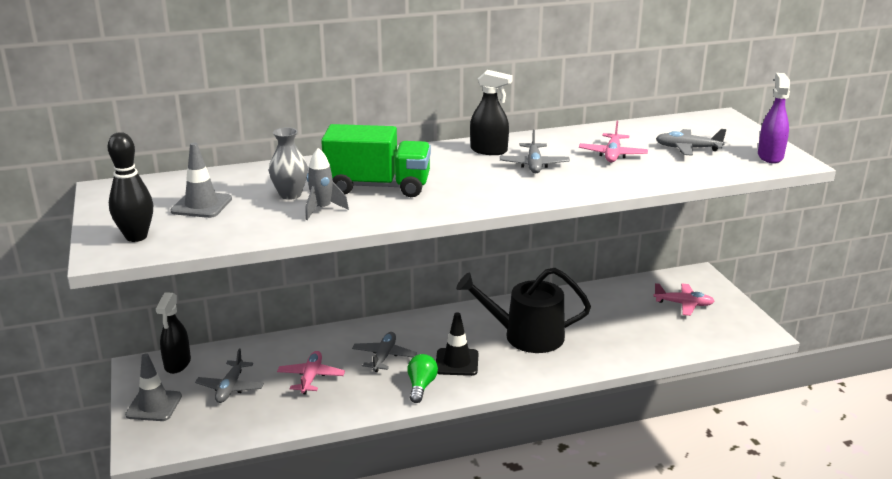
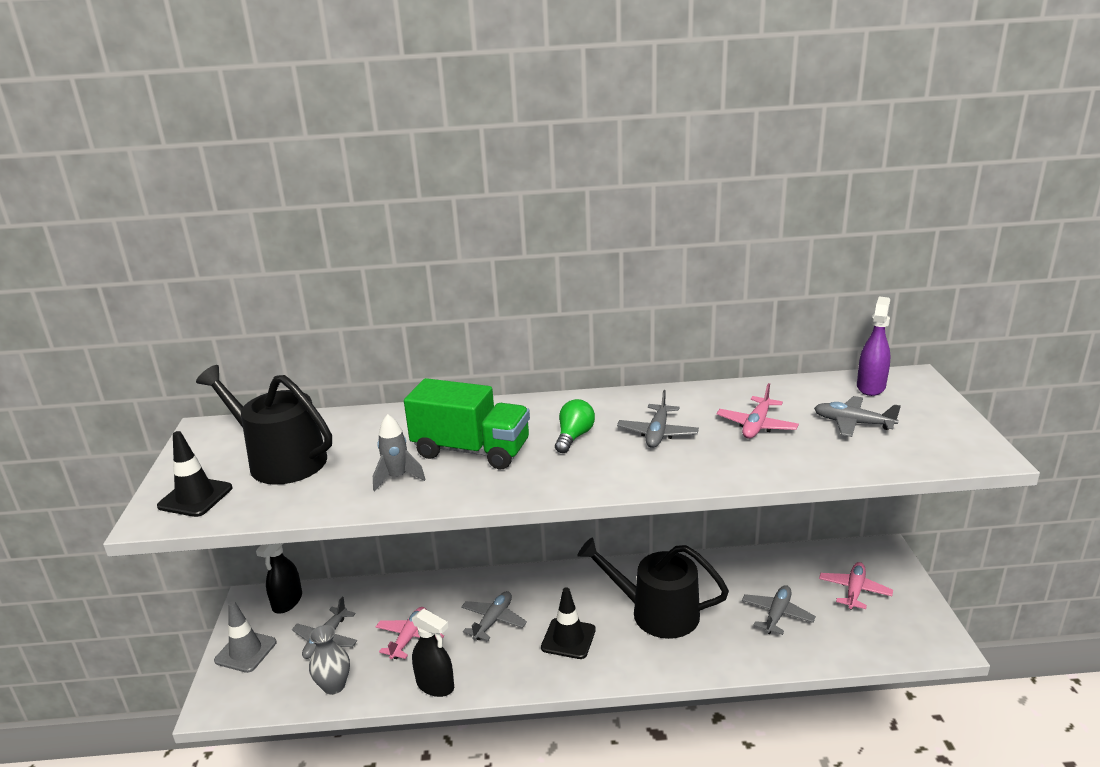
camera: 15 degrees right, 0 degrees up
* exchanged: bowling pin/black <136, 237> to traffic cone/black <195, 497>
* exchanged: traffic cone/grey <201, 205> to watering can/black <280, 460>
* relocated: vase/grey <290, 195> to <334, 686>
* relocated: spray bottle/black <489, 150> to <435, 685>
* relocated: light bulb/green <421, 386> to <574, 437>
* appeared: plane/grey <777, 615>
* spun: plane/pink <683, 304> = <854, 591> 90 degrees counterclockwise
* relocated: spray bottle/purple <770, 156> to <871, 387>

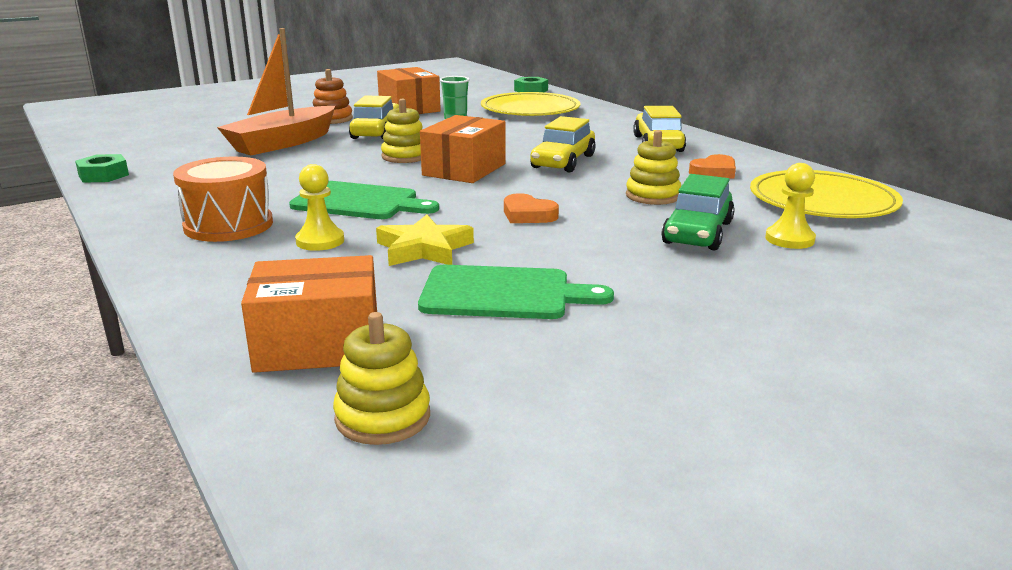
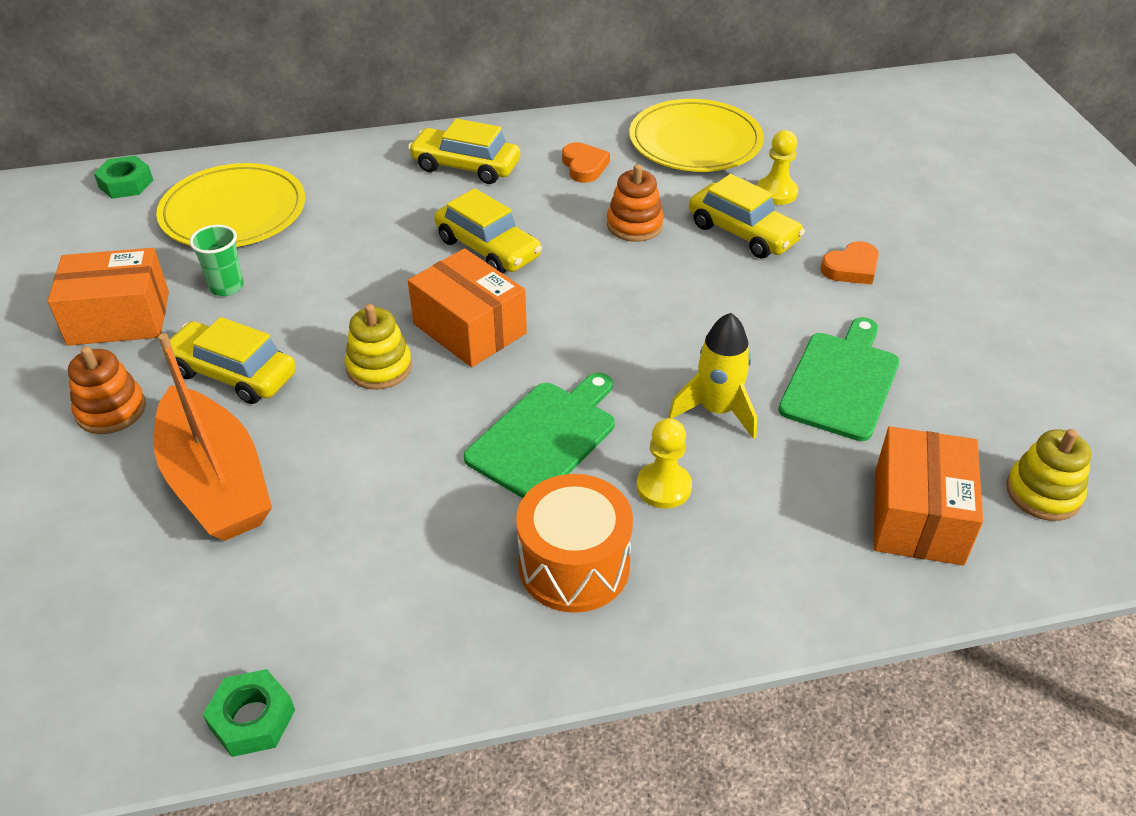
camera: 70 degrees left, 20 degrees up
* colour: stacking toy/yellow <652, 196> to stacking toy/orange <634, 225>
* exchanged: star/yellow <424, 249> to rocket/yellow <717, 410>
* colour: car/green <697, 233> to car/yellow <743, 233>
* relocated: heart/orange <528, 215> to <851, 268>

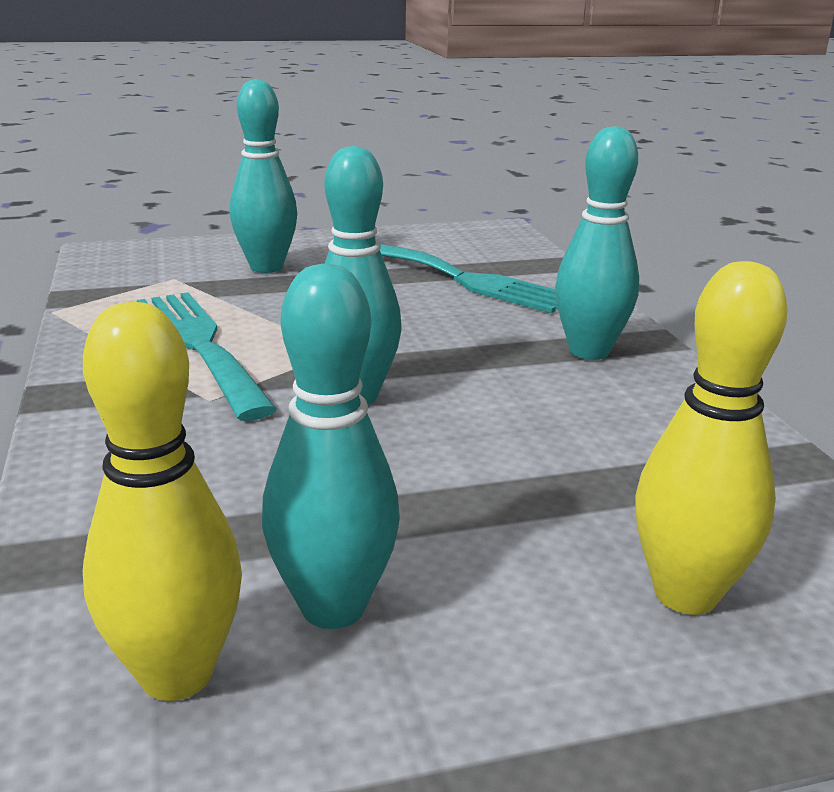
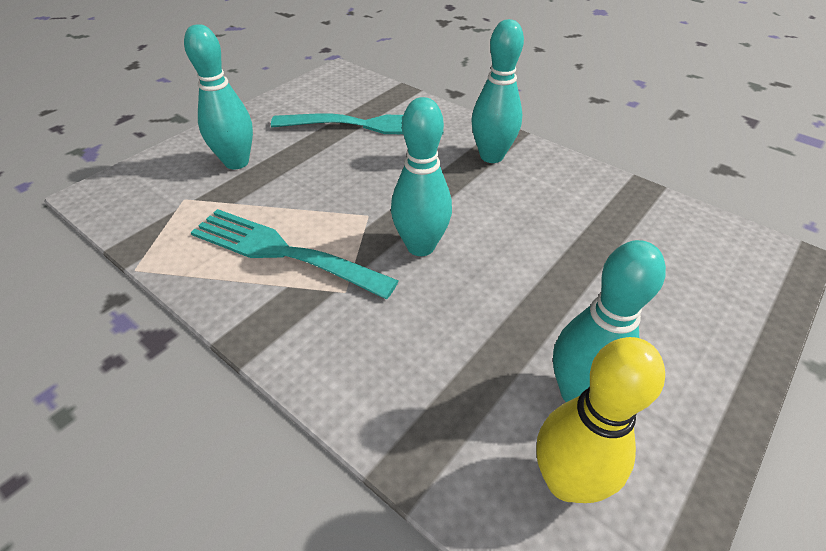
camera: 35 degrees left, 20 degrees up
* missing: bowling pin/yellow <685, 594>

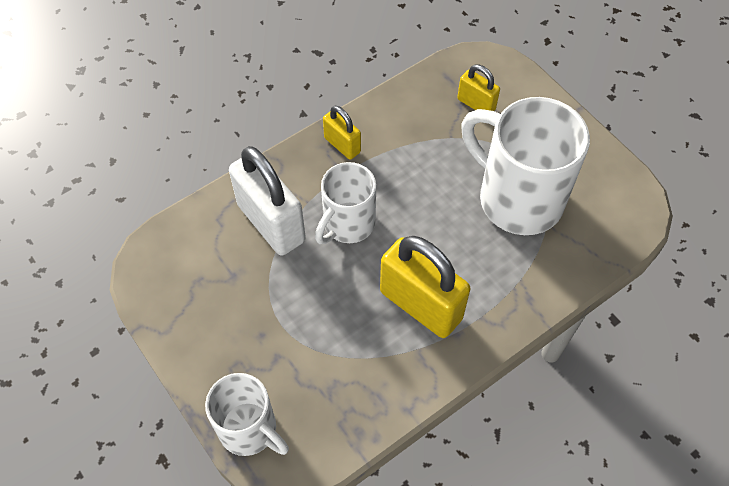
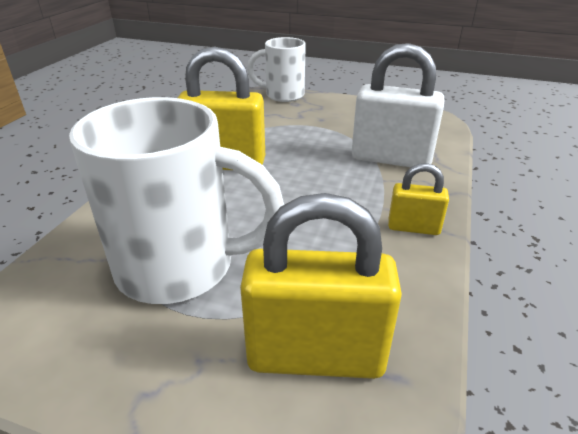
camera: 145 degrees right, 25 degrees down
* size: padlock/yellow <476, 104> = <316, 356> x1.91
* missing: mug/white <347, 224>

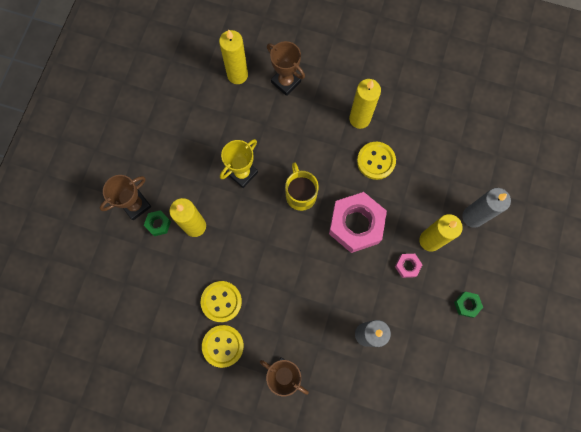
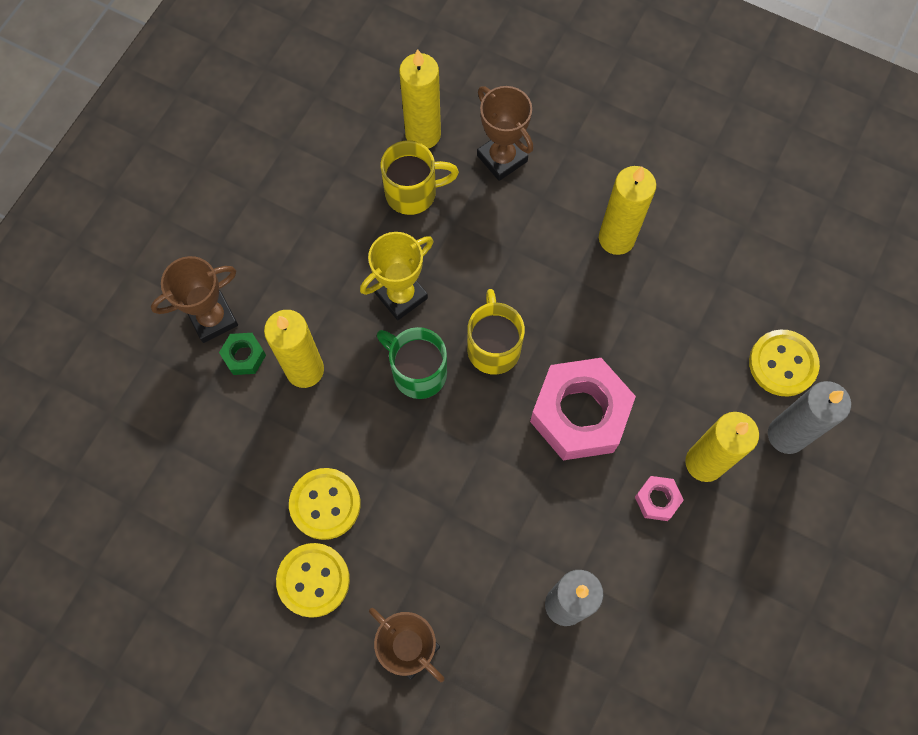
camera: 10 degrees right, 5 degrees down
* appeared: mug/green <417, 372>
* appeared: mug/yellow <413, 193>
* relocated: button/yellow <376, 161> to <782, 364>
* missing: nut/green <466, 304>

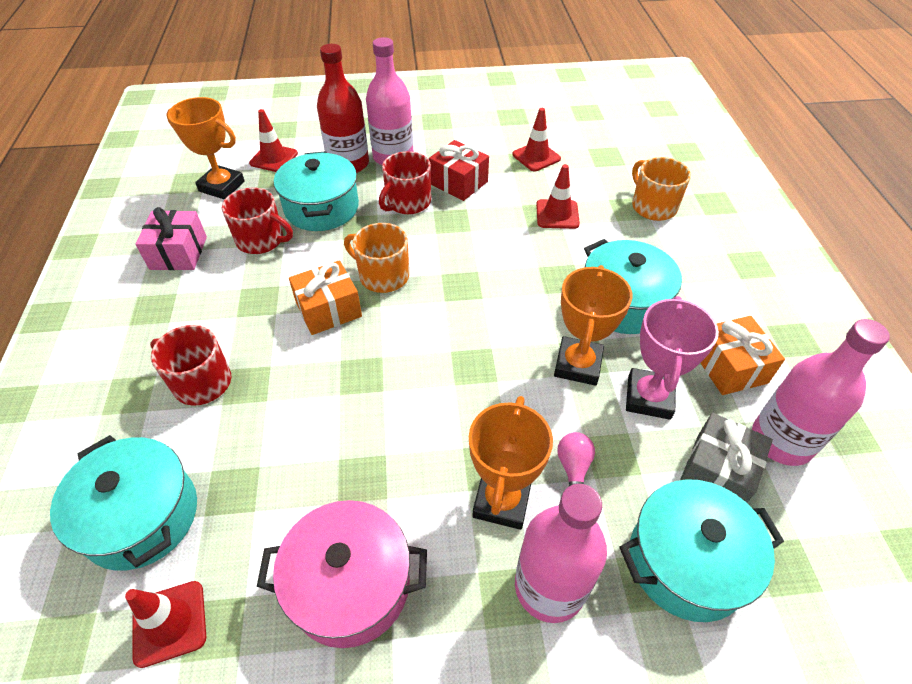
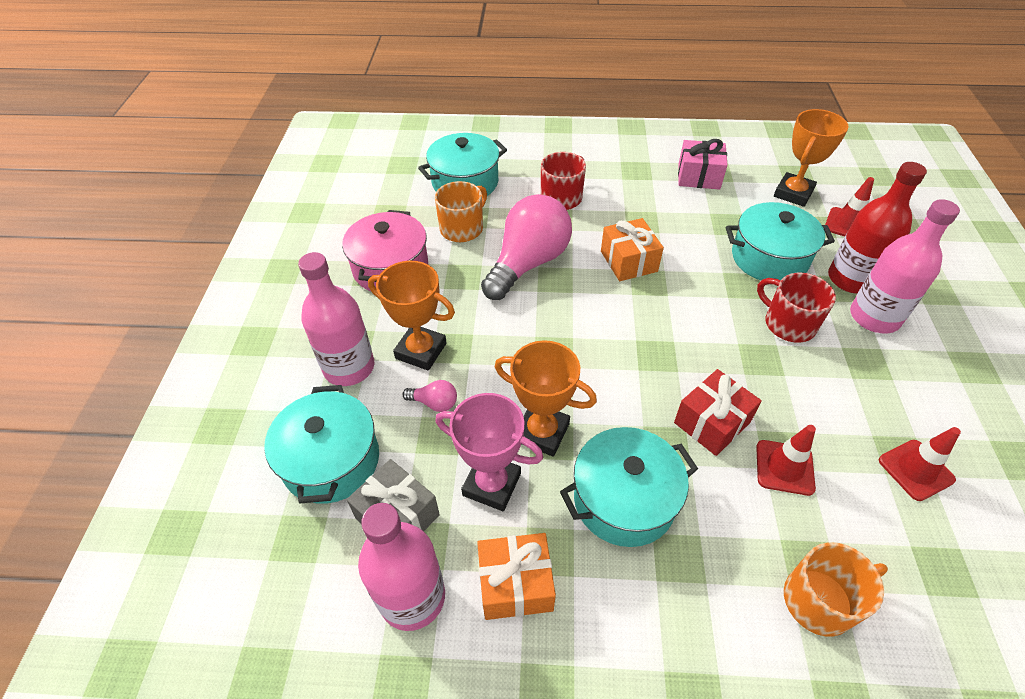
camera: 100 degrees right, 0 degrees up
* relocated: mug/orange <383, 275> to <462, 228>
* appeared: light bulb/pink <528, 263>
* relocated: gift/red <458, 183> to <712, 422>
* missing: traffic cone/red <169, 623>
* missing: mug/red <261, 240>

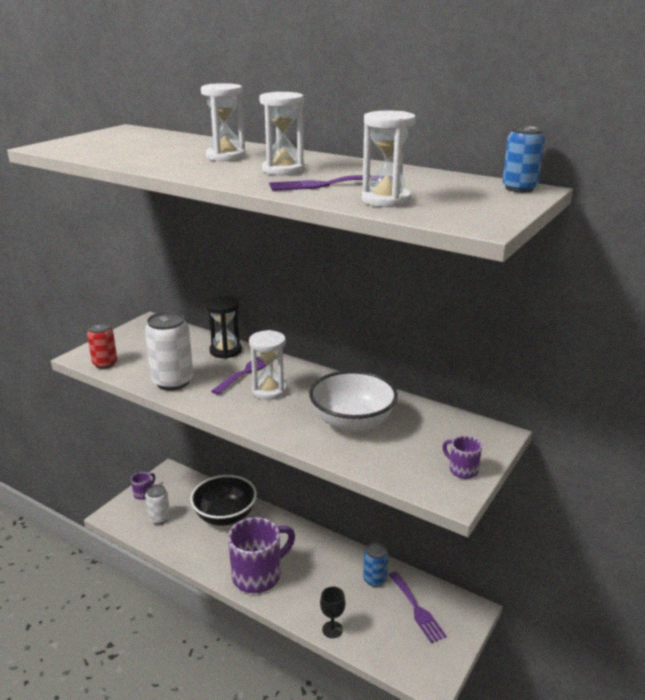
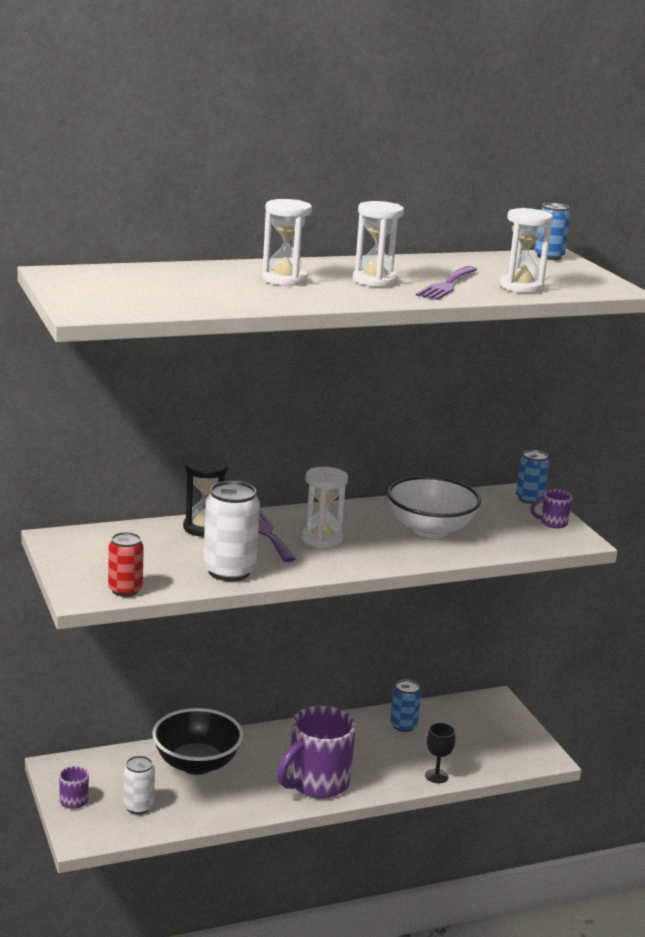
camera: 55 degrees left, 5 degrees down
* spun: mug/purple <258, 575> = <316, 783> 135 degrees counterclockwise
* appeared: can/blue <529, 499>
* missing: fork/purple <417, 609>

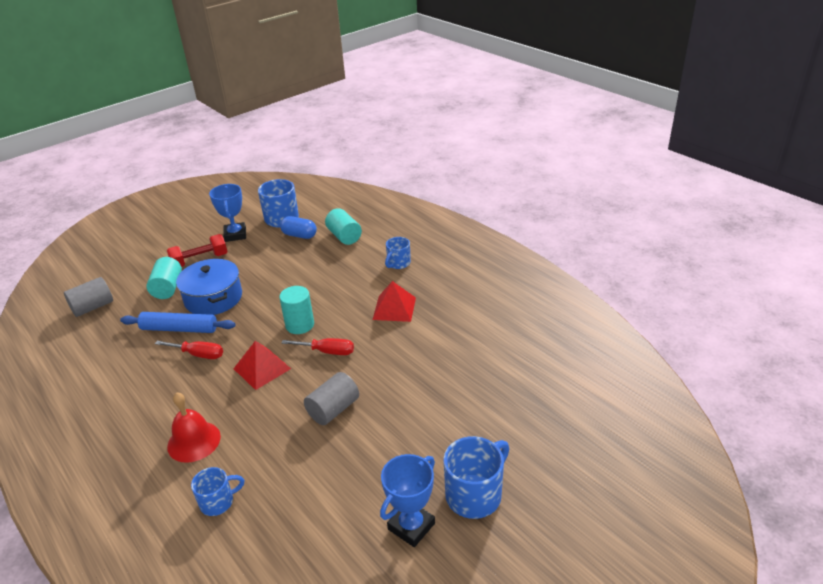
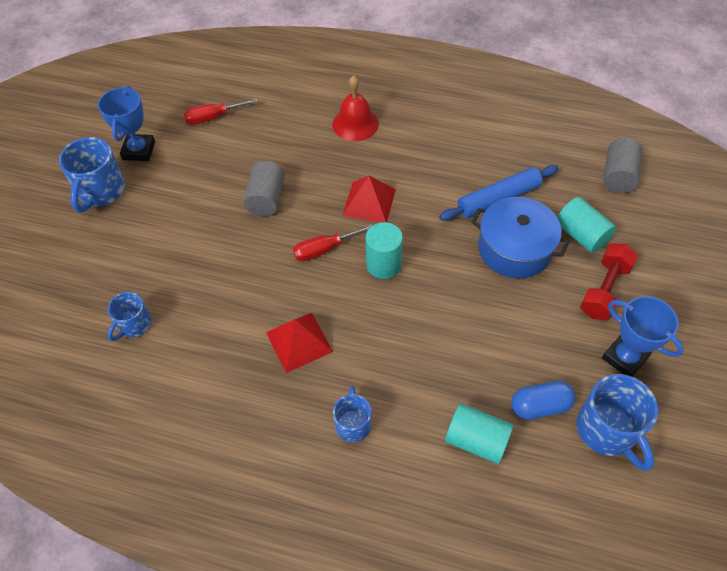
camera: 145 degrees right, 20 degrees up
* relocated: mug/blue <218, 502> to <134, 325>
* relocated: screwdriver/red <198, 354> to <213, 117>

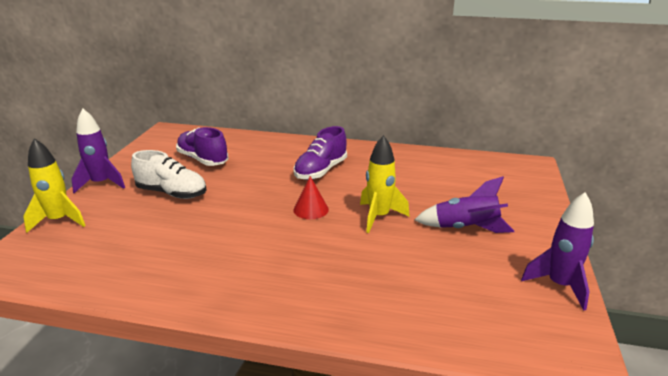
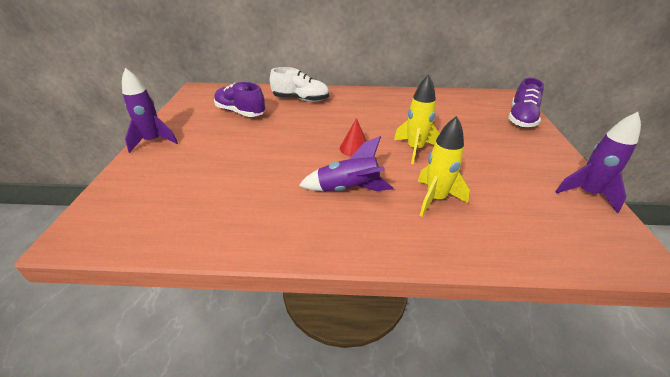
camera: 10 degrees left, 10 degrees up
* relocated: shoe/white <172, 193> to <300, 99>
* relocated: rocket/purple <465, 228> to <348, 189>
* relocated: rocket/yellow <59, 220> to <435, 199>
* relocated: shoe/purple <321, 171> to <521, 118>

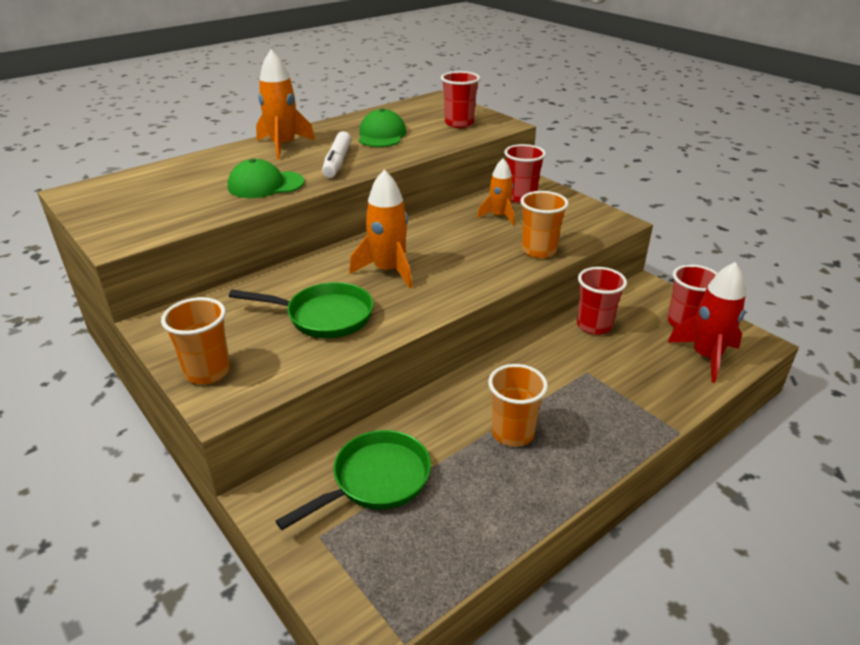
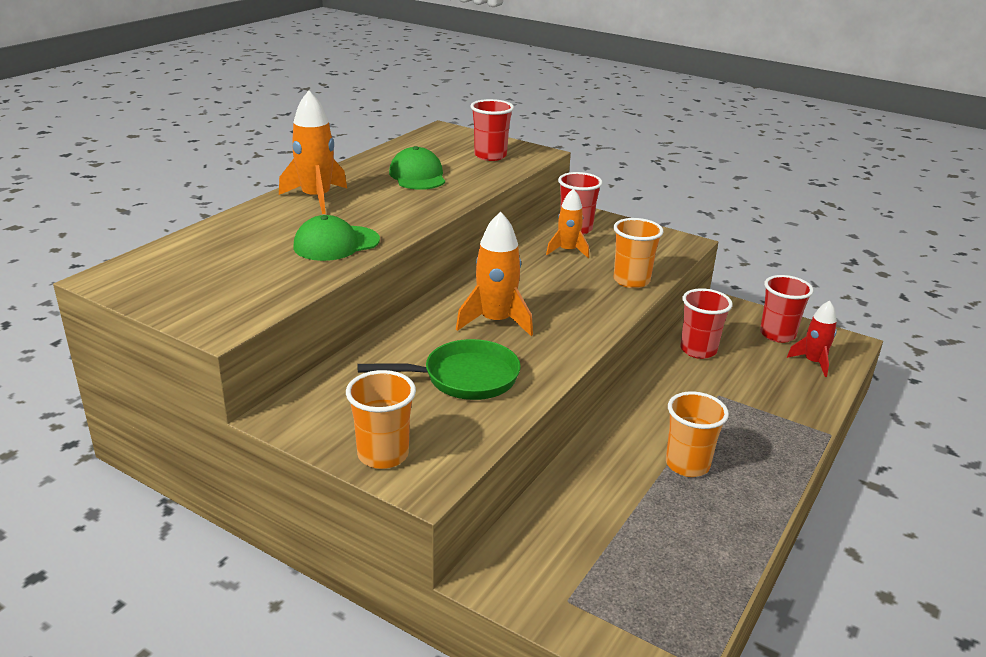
camera: 20 degrees left, 5 degrees down
* size: rocket/red <705, 356> = <813, 362> x0.65
* missing: pan/green <376, 480>
* missing: marker/white <337, 162>

